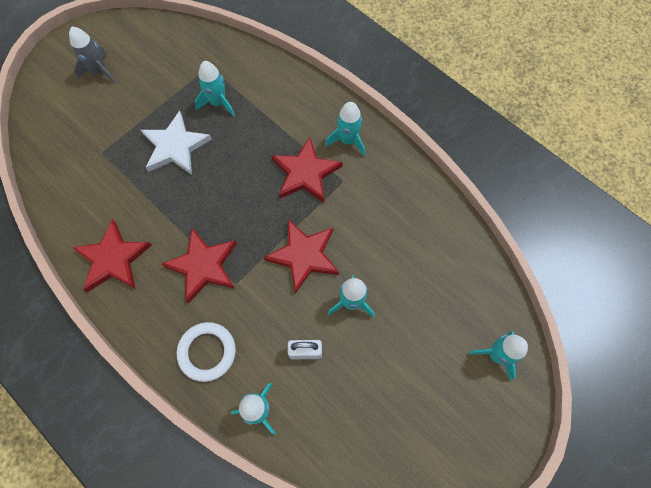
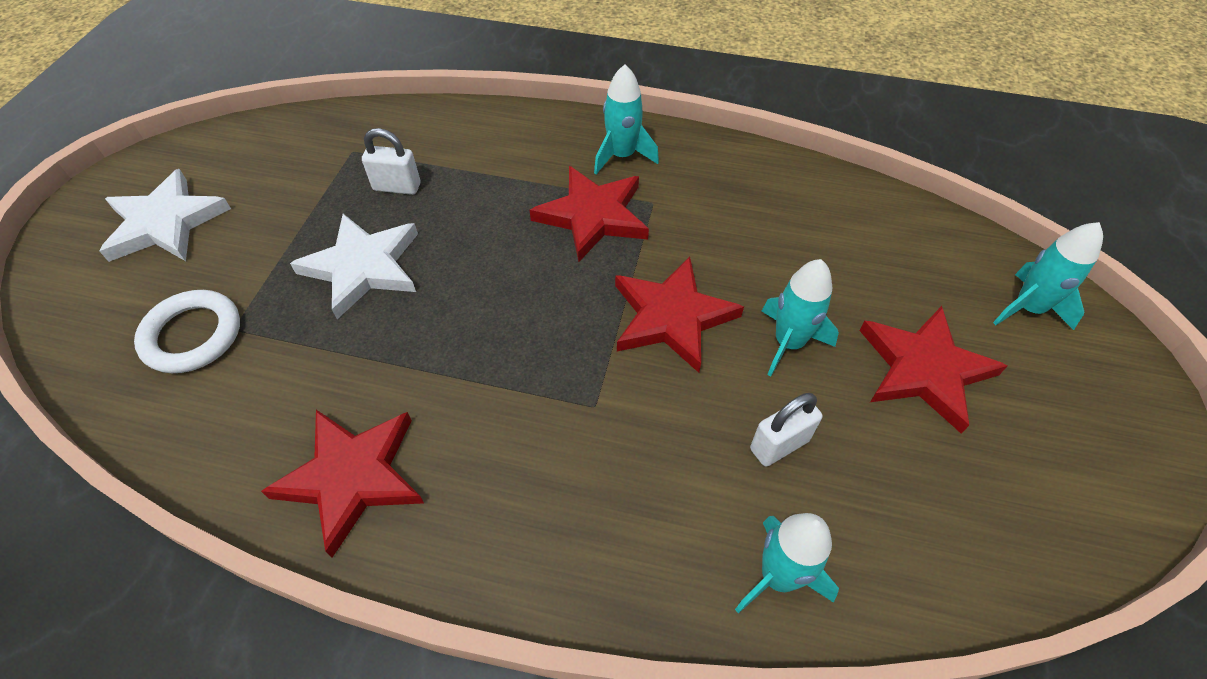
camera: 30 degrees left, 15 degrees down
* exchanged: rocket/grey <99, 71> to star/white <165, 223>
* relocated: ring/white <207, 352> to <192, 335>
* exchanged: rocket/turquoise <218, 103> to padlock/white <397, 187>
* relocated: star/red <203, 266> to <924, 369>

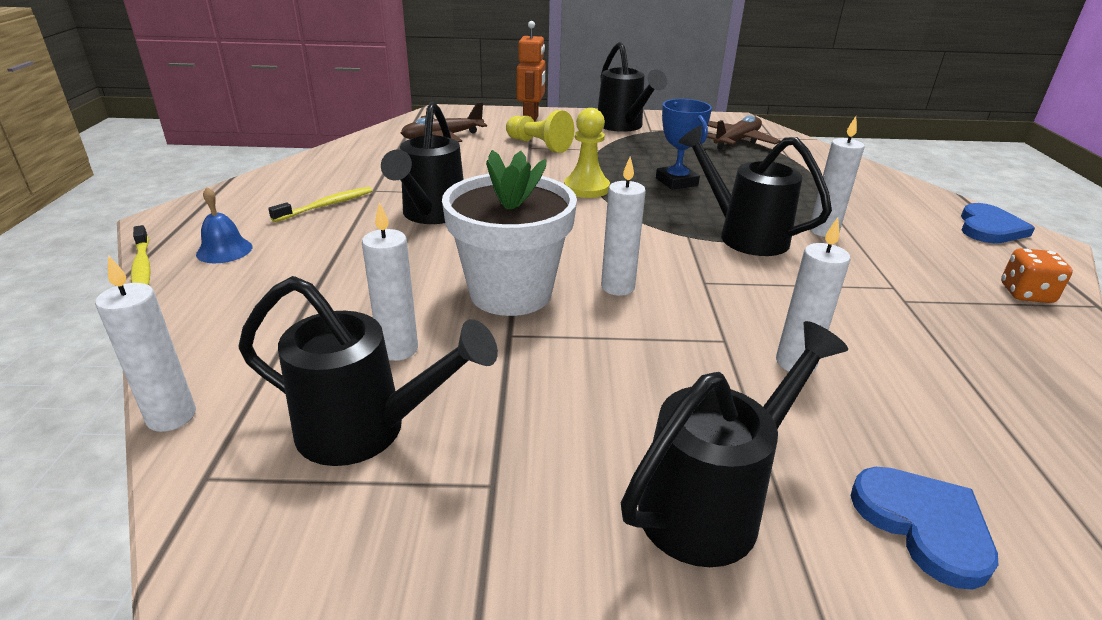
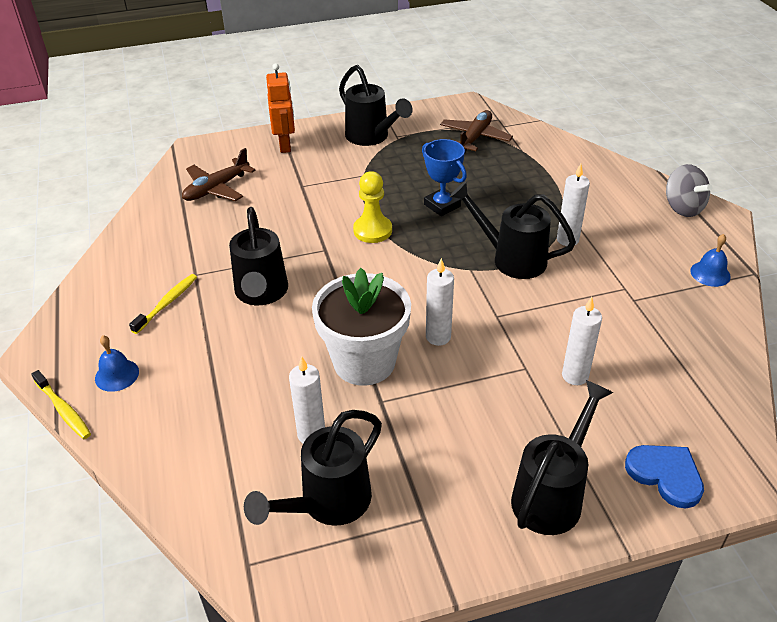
camera: 15 degrees left, 10 degrees up
* spun: watering can/black <366, 430> = <328, 503> 135 degrees clockwise
* exchanged: heart/blue <989, 228> to spinning top/grey <682, 208>
* exchanged: dice/orange <1026, 294> to bell/blue <710, 273>
* missing: candle/white <171, 417>
* missing: pawn/yellow <539, 145>

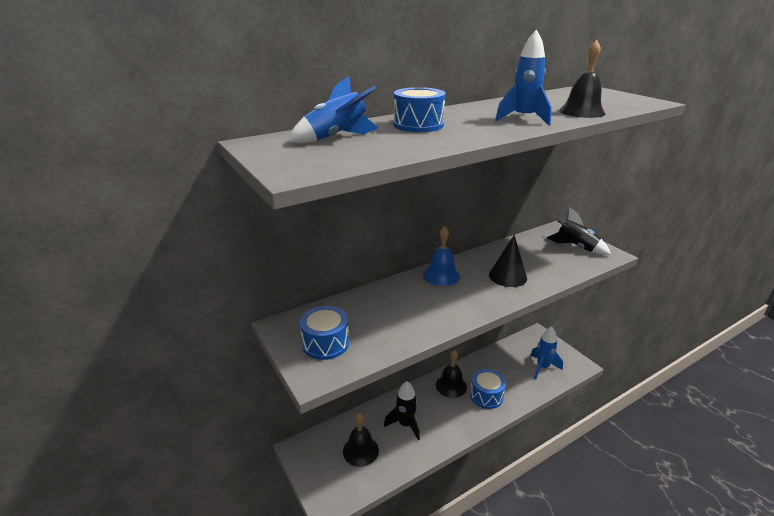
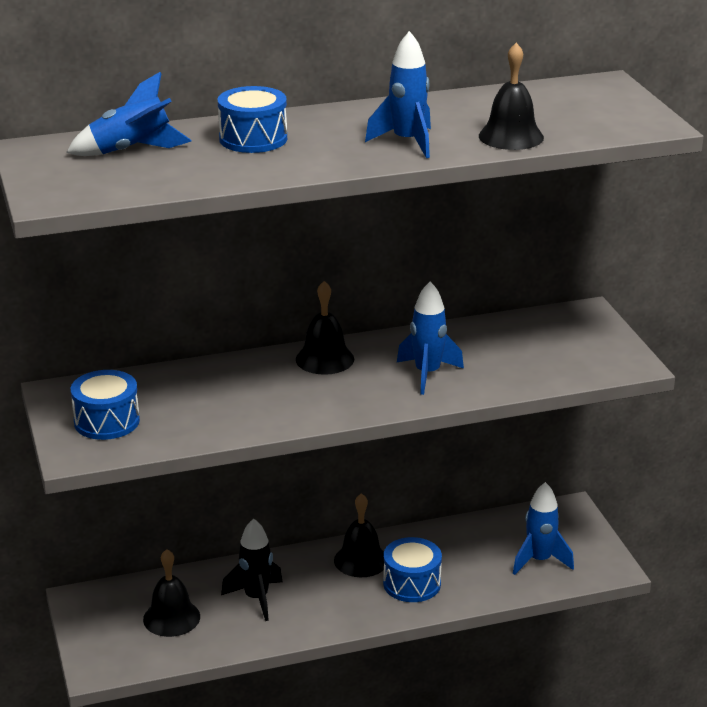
camera: 15 degrees right, 0 degrees up
* colour: bell/blue <441, 275> to bell/black <325, 359>
* exchanged: cone/black <507, 276> to rocket/blue <427, 374>
* missing: rocket/black <576, 247>

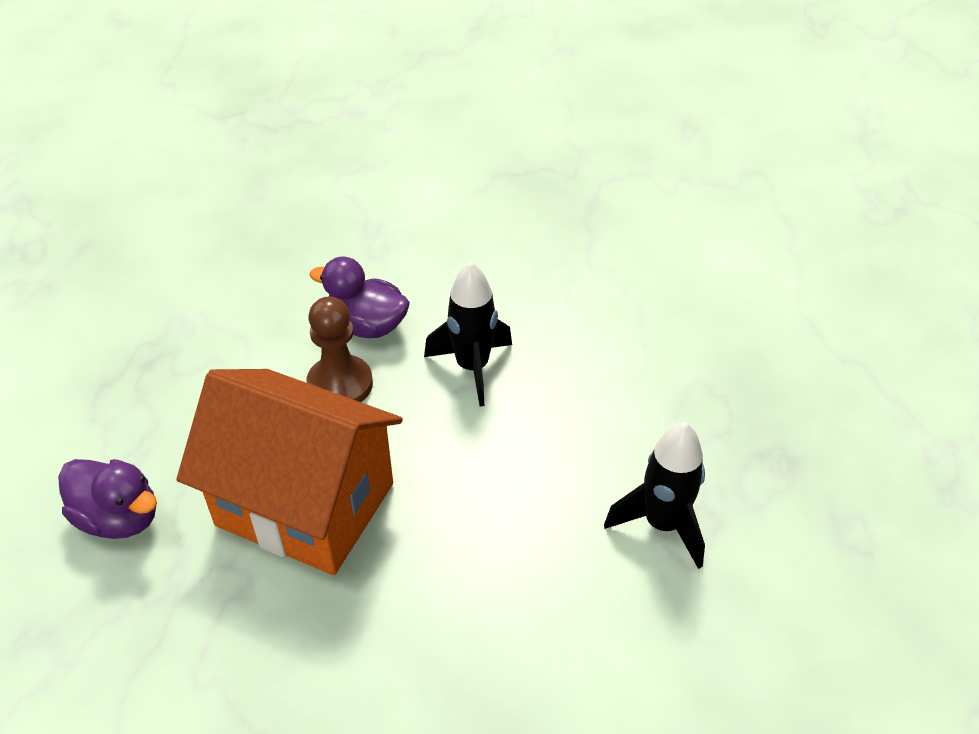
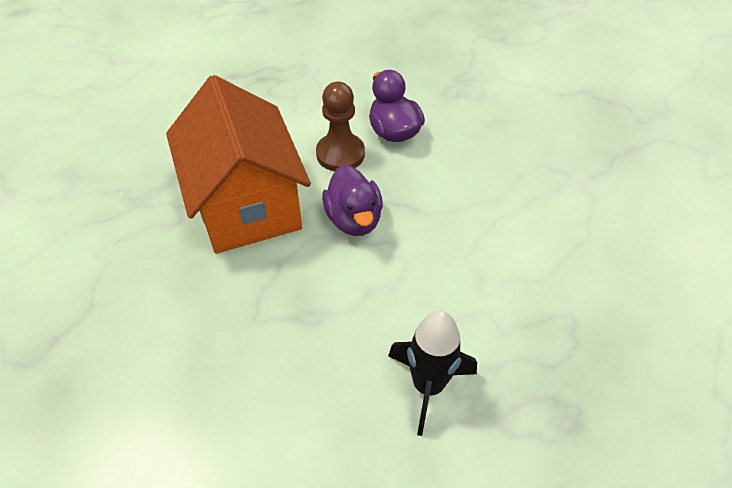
camera: 45 degrees right, 5 degrees up
* relocated: duck/purple <119, 518> to <354, 219>
* missing: rocket/black <472, 367>

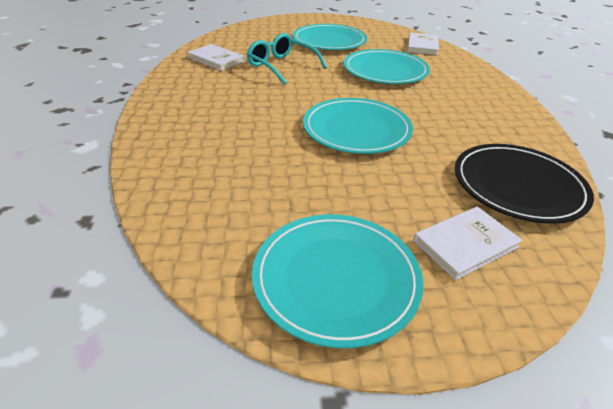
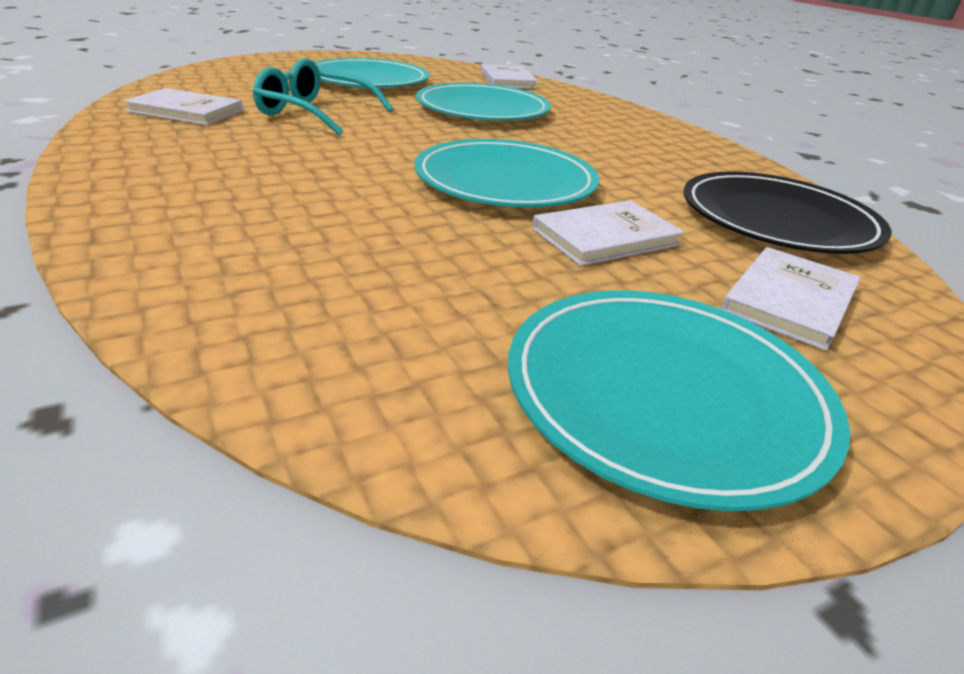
camera: 25 degrees left, 5 degrees down
* appeared: book/white <605, 237>

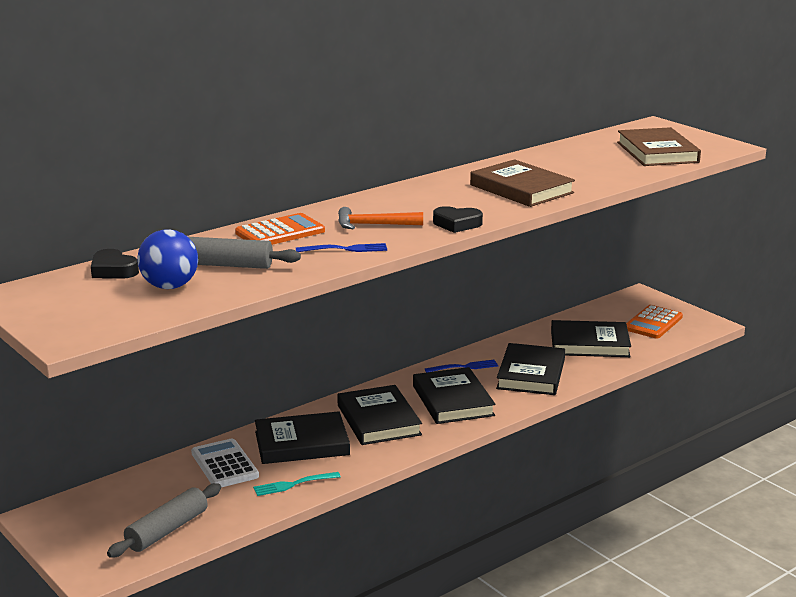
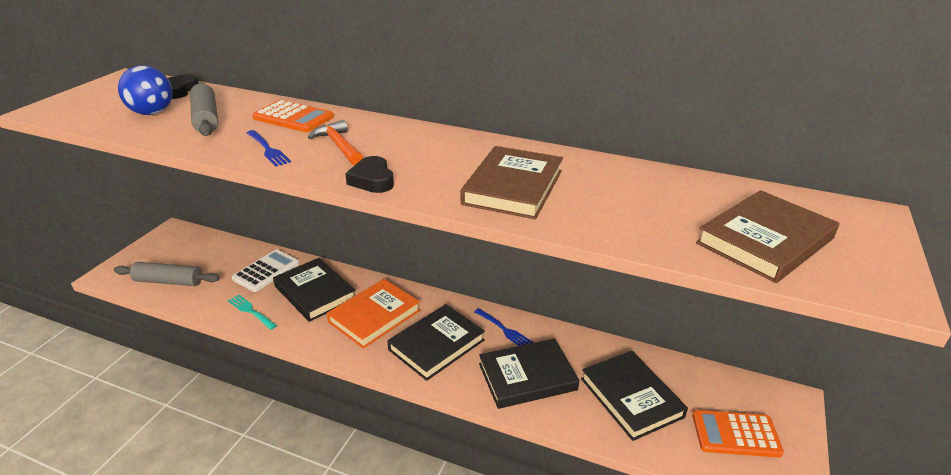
camera: 60 degrees right, 10 degrees up
* colour: book/black <379, 420> to book/orange <374, 316>

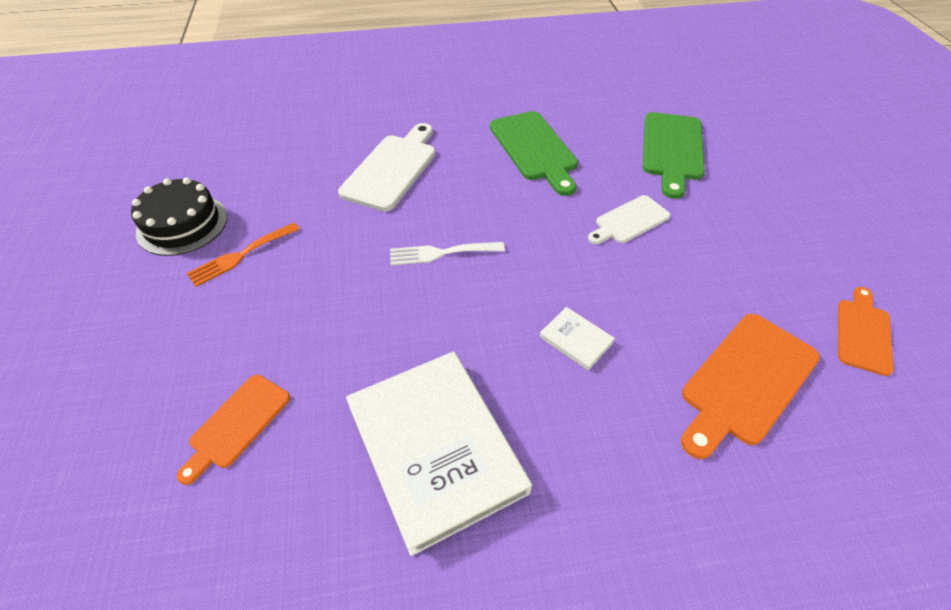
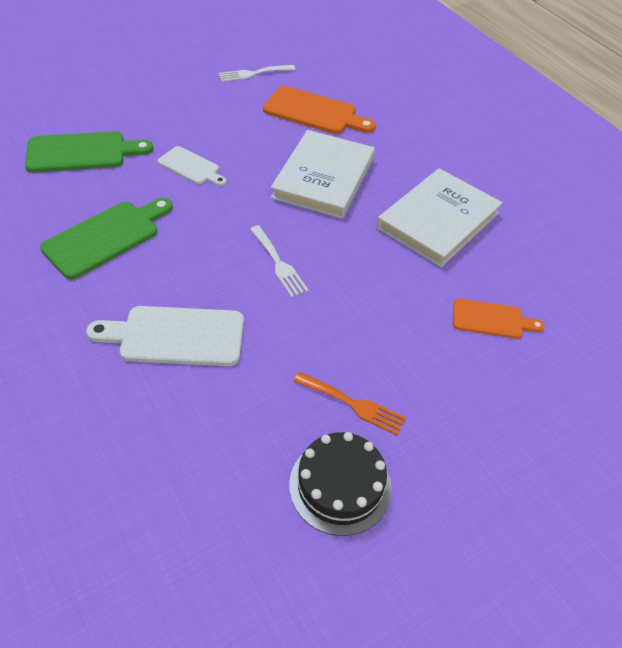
camera: 115 degrees left, 0 degrees up
* exchanged: cutting board/orange <863, 333> to fork/white <253, 73>
* size: book/white <576, 340> = <323, 178> x2.43

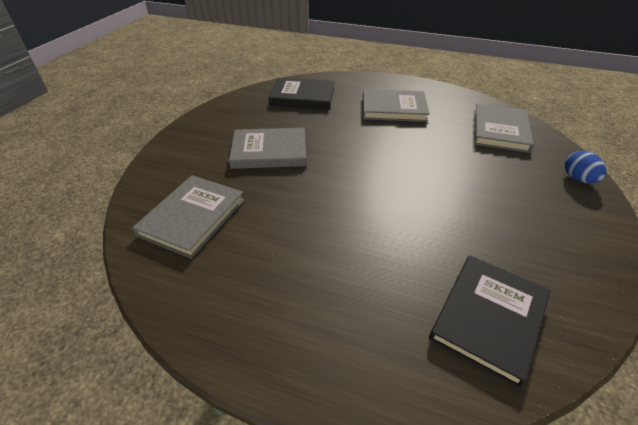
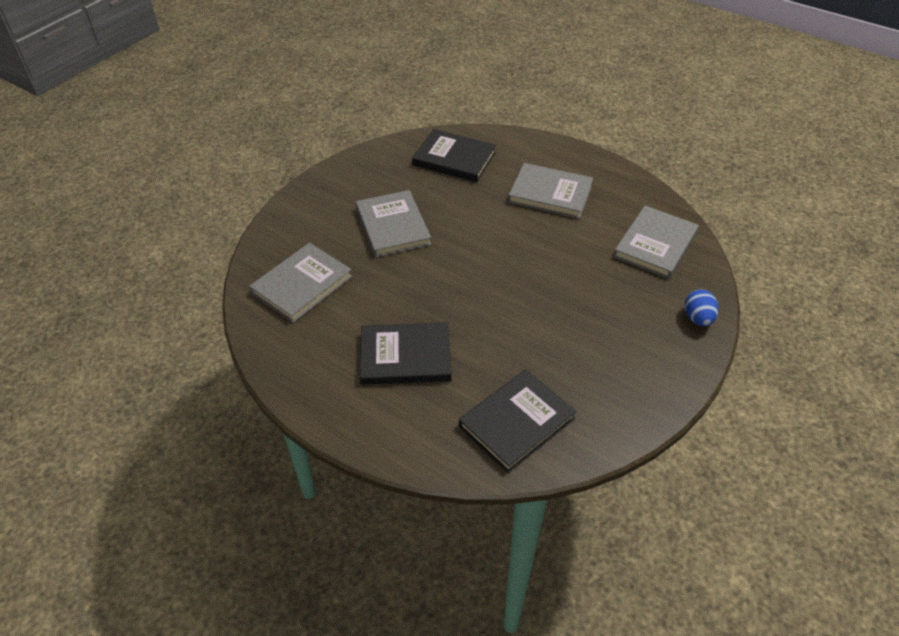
camera: 15 degrees right, 5 degrees up
* spun: book/grey <269, 151> = <393, 226> 60 degrees clockwise
* appeared: book/black <405, 356>

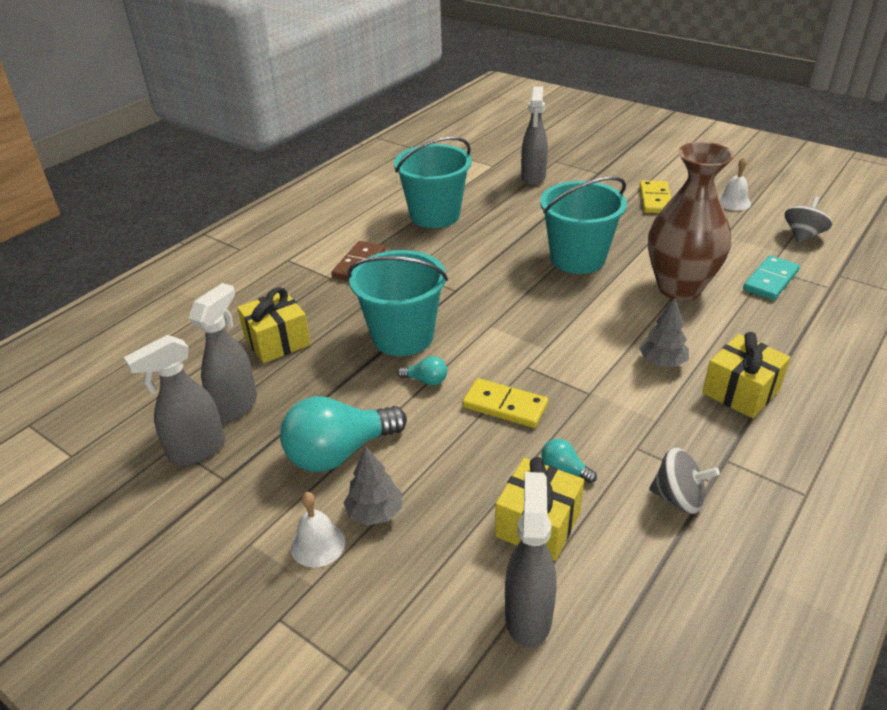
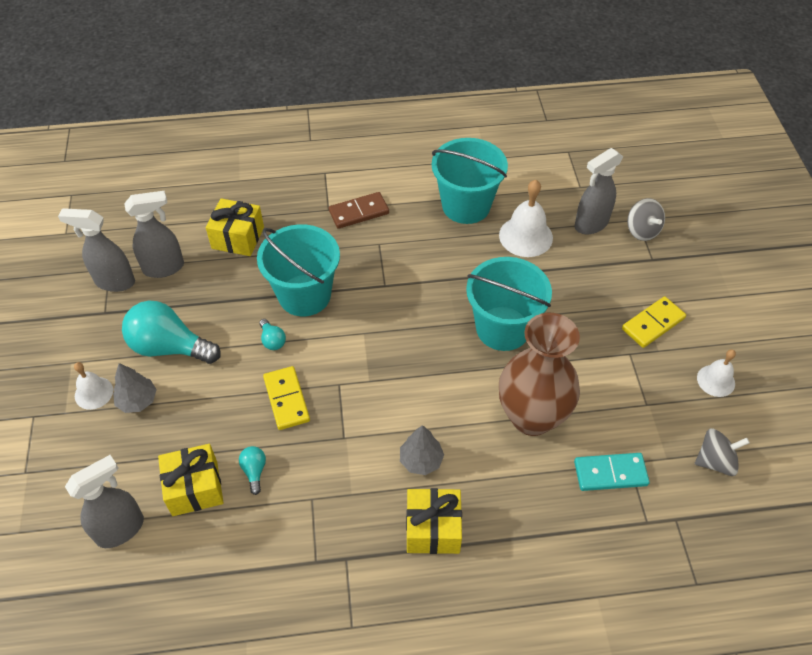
camera: 45 degrees right, 15 degrees up
* appeared: bell/white <525, 236>
* relocated: spinning top/grey <678, 498> to <642, 231>

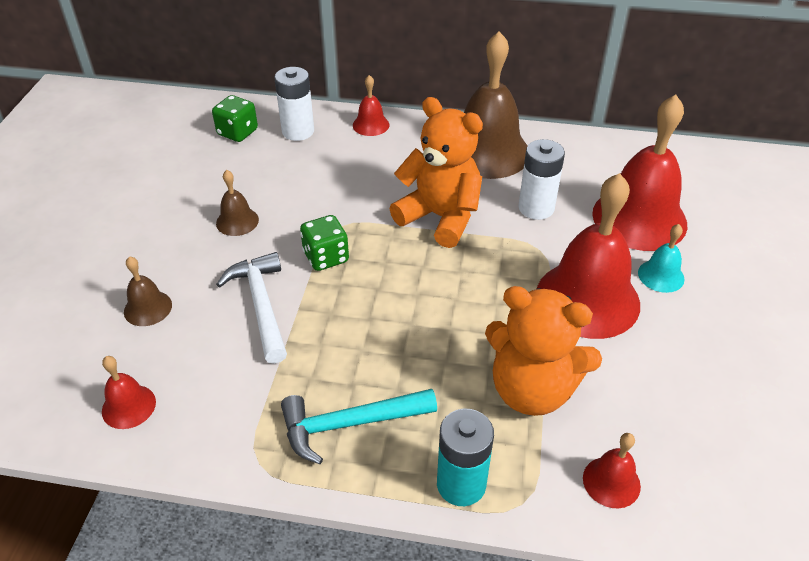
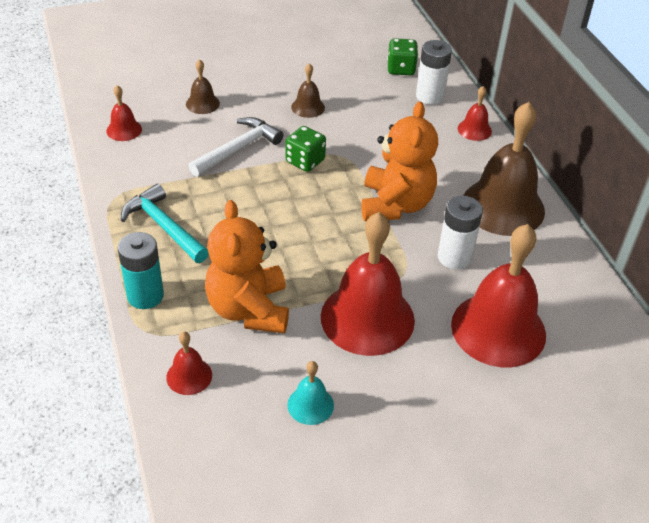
camera: 60 degrees right, 0 degrees up
* relocated: bell/turquoise <661, 276> to <310, 405>

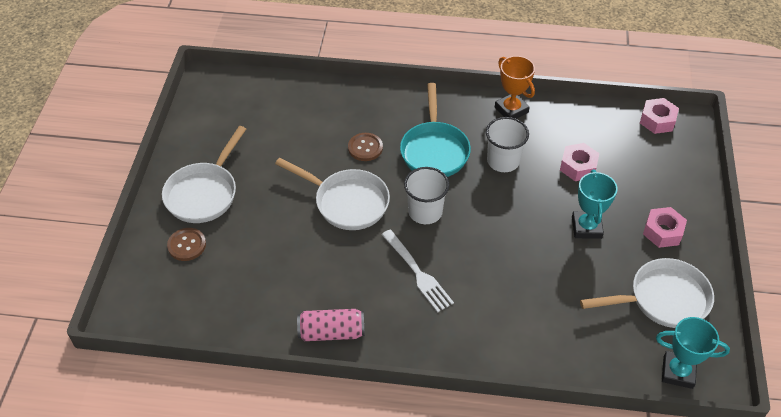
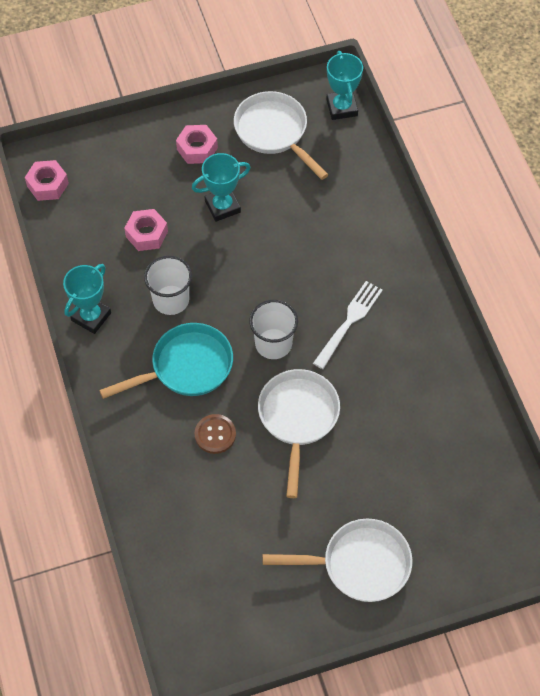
camera: 115 degrees left, 10 degrees up
* colour: trophy/orange <511, 110> to trophy/turquoise <91, 317>
* missing: button/brown <187, 245>
* missing: can/pink <331, 332>

